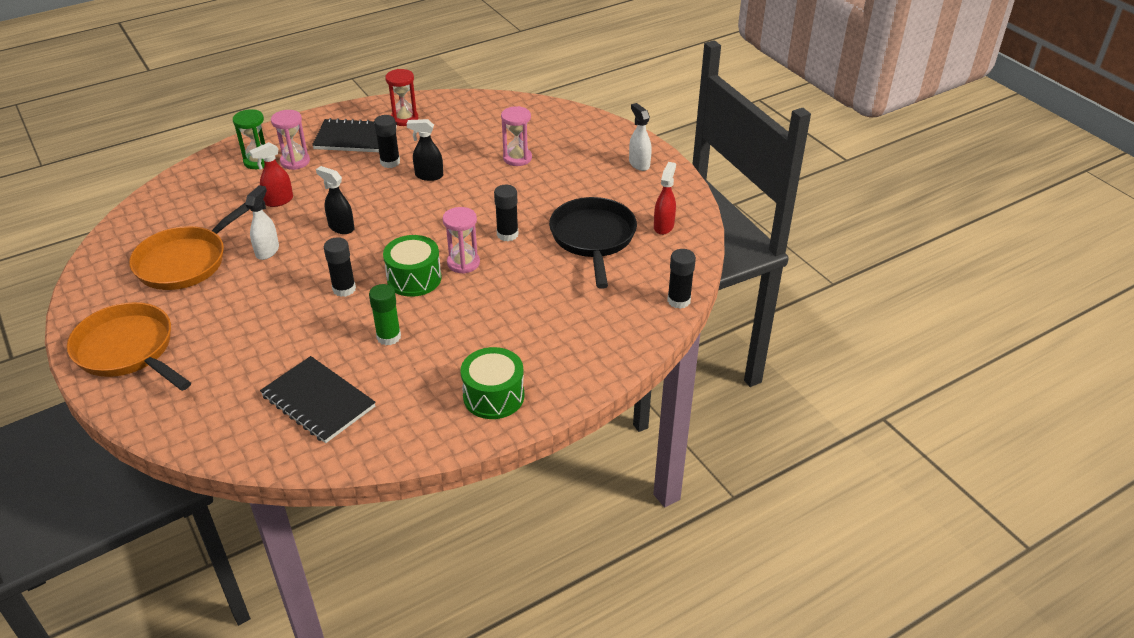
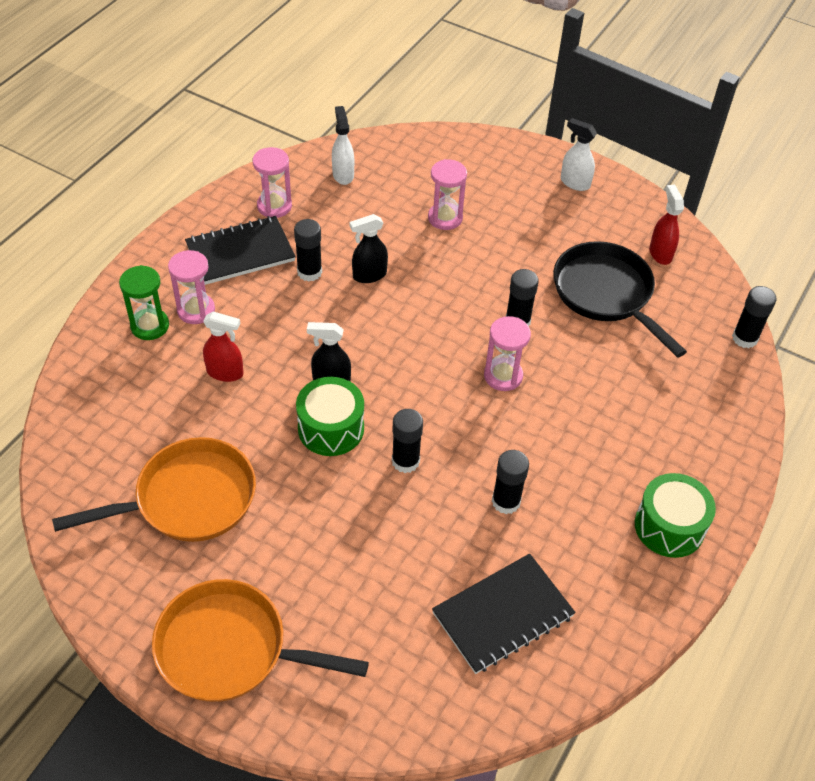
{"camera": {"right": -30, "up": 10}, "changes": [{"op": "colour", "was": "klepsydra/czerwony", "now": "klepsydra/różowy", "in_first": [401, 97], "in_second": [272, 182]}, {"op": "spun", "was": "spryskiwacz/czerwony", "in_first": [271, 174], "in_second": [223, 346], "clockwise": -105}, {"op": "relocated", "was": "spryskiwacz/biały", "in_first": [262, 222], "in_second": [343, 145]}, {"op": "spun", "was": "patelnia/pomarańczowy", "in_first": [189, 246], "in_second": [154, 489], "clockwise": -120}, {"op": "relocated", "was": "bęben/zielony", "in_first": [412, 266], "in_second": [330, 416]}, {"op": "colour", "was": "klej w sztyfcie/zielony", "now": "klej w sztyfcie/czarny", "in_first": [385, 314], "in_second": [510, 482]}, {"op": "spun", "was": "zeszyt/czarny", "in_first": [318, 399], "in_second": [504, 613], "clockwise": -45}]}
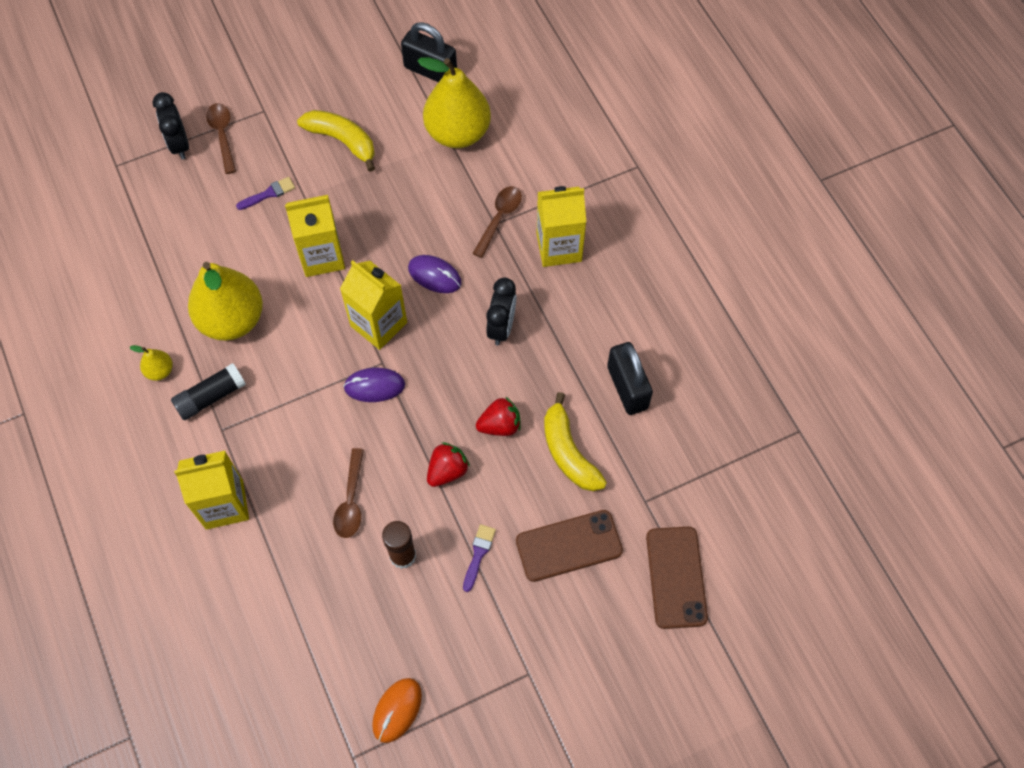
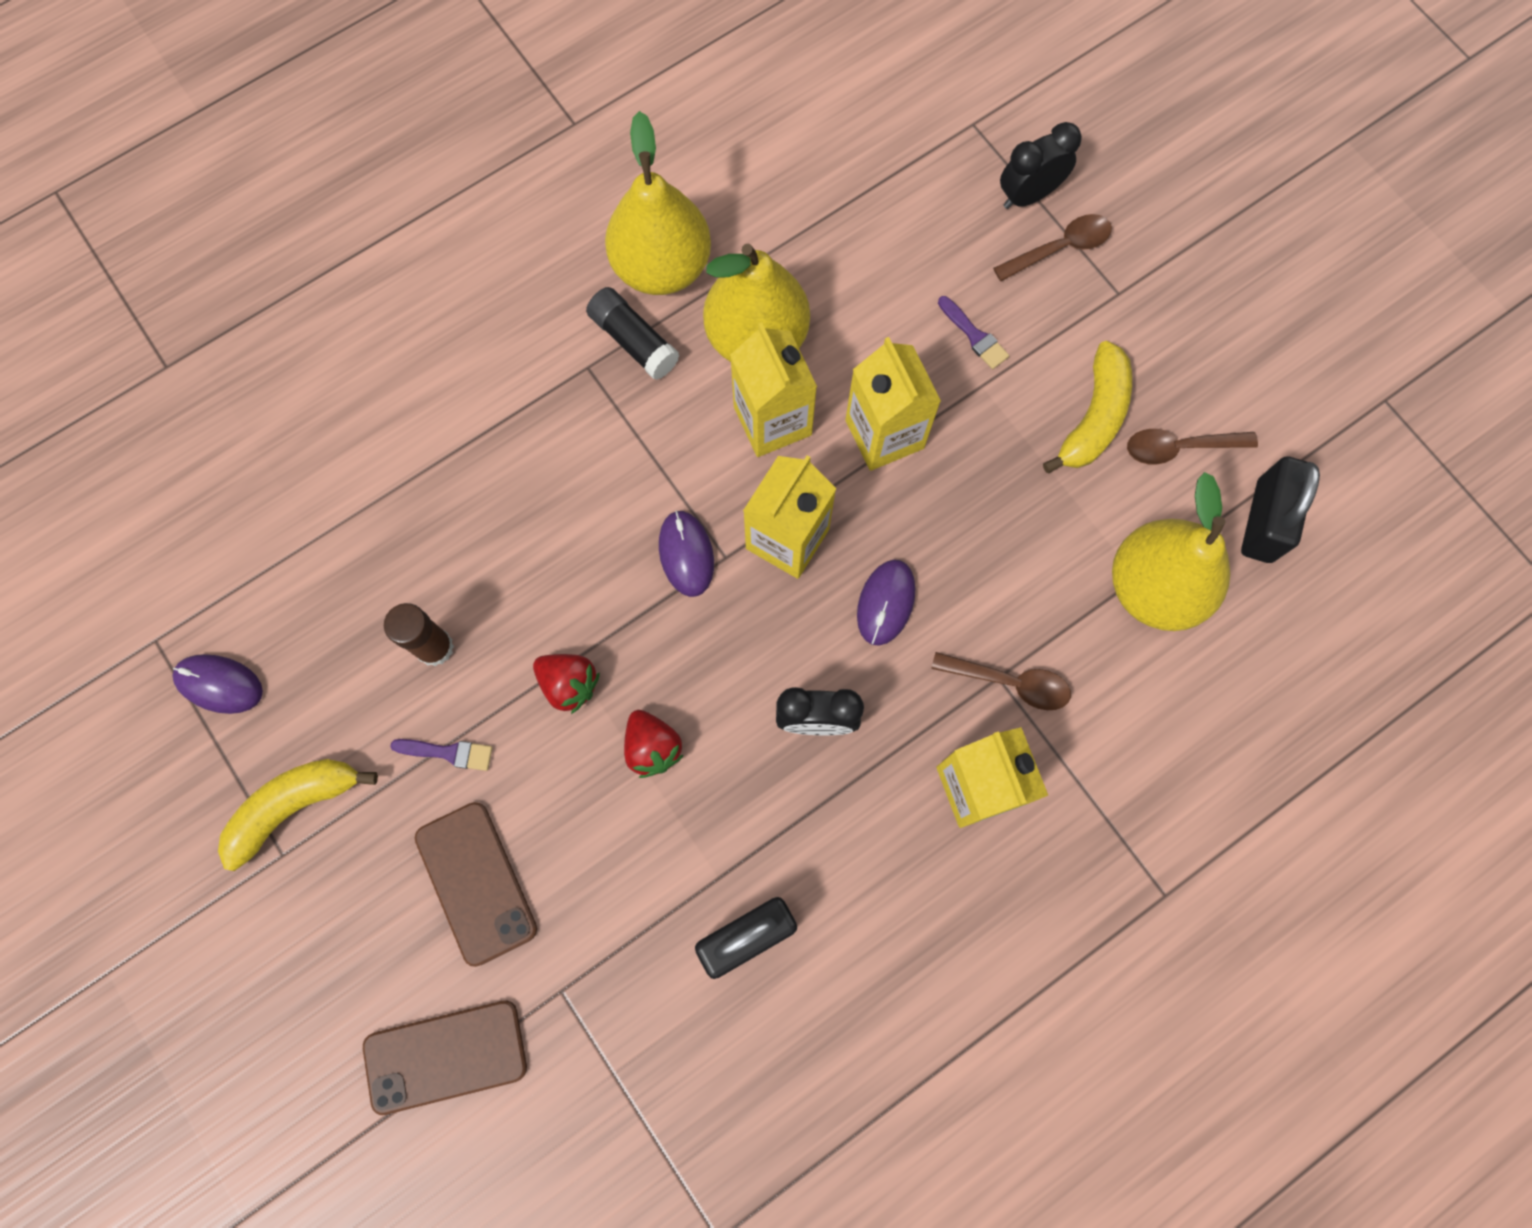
{"camera": {"right": 80, "up": 10}, "changes": [{"op": "size", "was": "gruszka/żółty", "in_first": [151, 363], "in_second": [658, 203], "ratio": 2.33}, {"op": "relocated", "was": "banan/żółty", "in_first": [575, 441], "in_second": [298, 815]}, {"op": "relocated", "was": "łyżka/brązowy", "in_first": [348, 493], "in_second": [1192, 447]}, {"op": "relocated", "was": "karton mleka/żółty", "in_first": [211, 490], "in_second": [773, 389]}, {"op": "colour", "was": "myszka/pomarańczowy", "now": "myszka/fioletowy", "in_first": [397, 710], "in_second": [217, 684]}]}
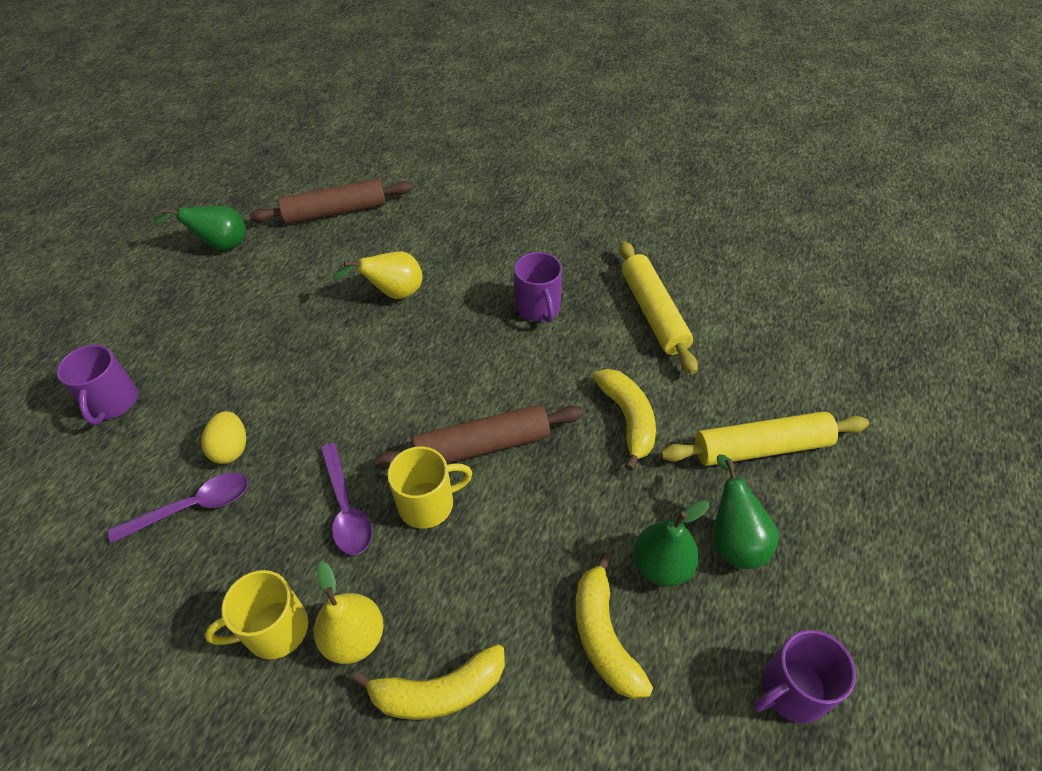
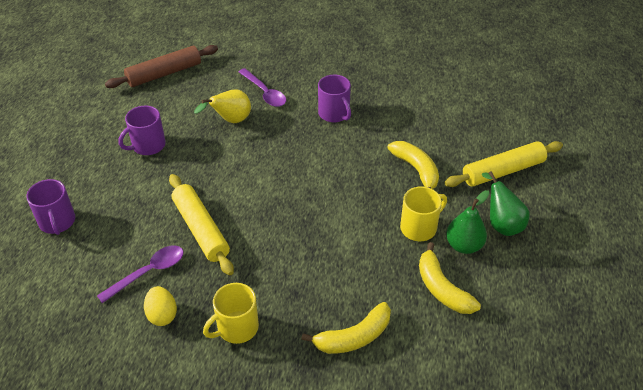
{"camera": {"right": -15, "up": -5}, "changes": [{"op": "missing", "was": "gruszka/zielony", "in_first": [200, 228]}, {"op": "relocated", "was": "wałek do ciasta/żółty", "in_first": [658, 307], "in_second": [201, 225]}, {"op": "missing", "was": "wałek do ciasta/brązowy", "in_first": [479, 436]}, {"op": "relocated", "was": "jajko/żółty", "in_first": [223, 437], "in_second": [160, 306]}, {"op": "relocated", "was": "łyżka/fioletowy", "in_first": [346, 499], "in_second": [262, 87]}, {"op": "relocated", "was": "kubek/żółty", "in_first": [430, 487], "in_second": [423, 214]}, {"op": "missing", "was": "gruszka/żółty", "in_first": [349, 612]}, {"op": "relocated", "was": "kubek/fioletowy", "in_first": [805, 676], "in_second": [142, 130]}]}
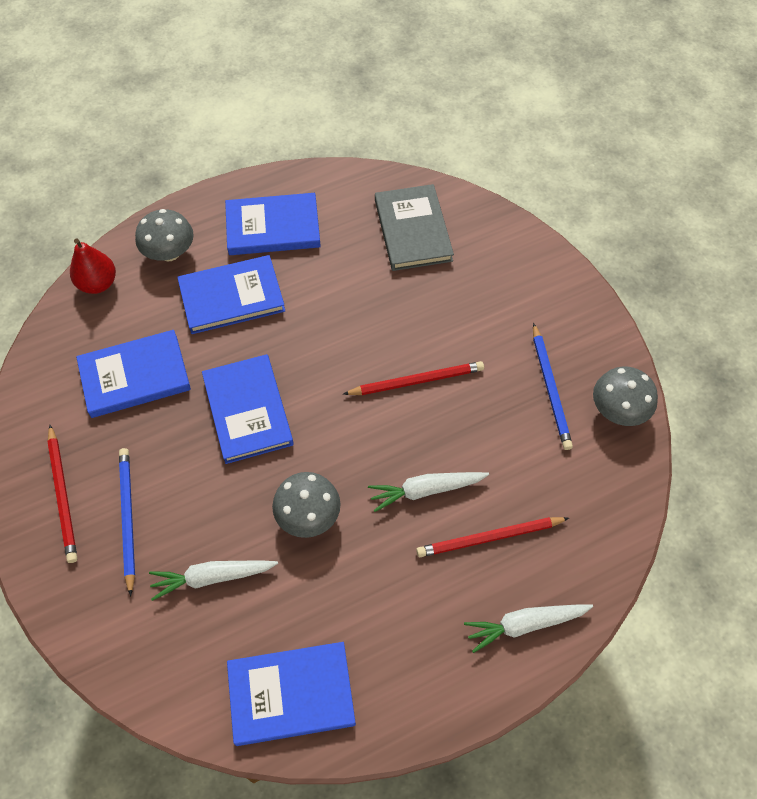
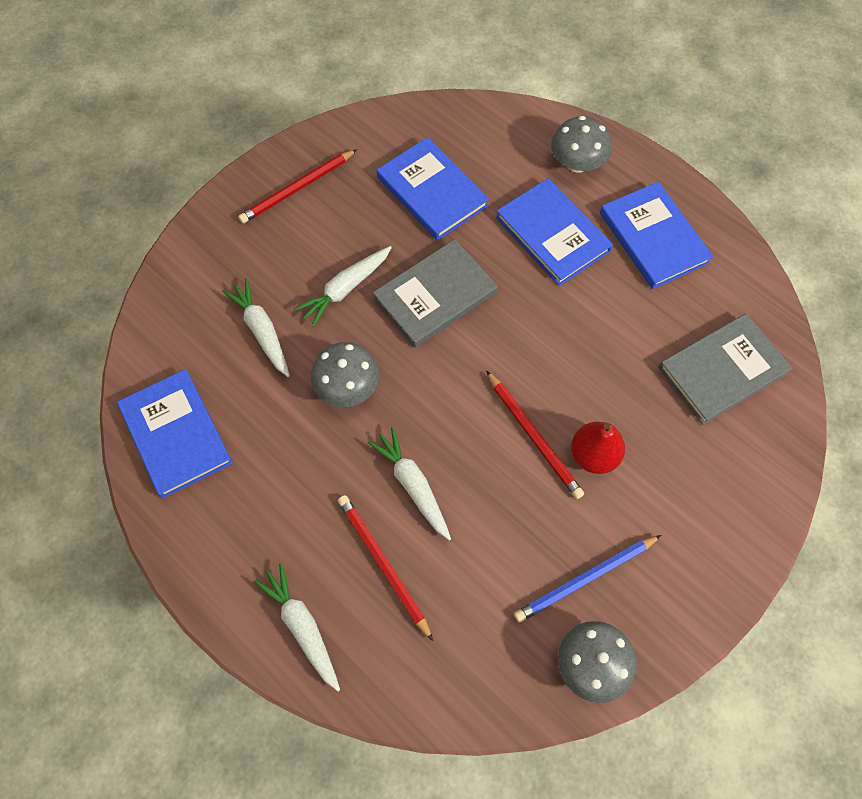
{"camera": {"right": 70, "up": 5}, "changes": [{"op": "relocated", "was": "gruszka/czerwony", "in_first": [93, 266], "in_second": [598, 448]}, {"op": "colour", "was": "książka/niebieski", "now": "książka/szary", "in_first": [248, 409], "in_second": [435, 293]}, {"op": "missing", "was": "ołówek/niebieski", "in_first": [127, 522]}, {"op": "appeared", "now": "marchewka/biały", "in_second": [343, 286]}]}
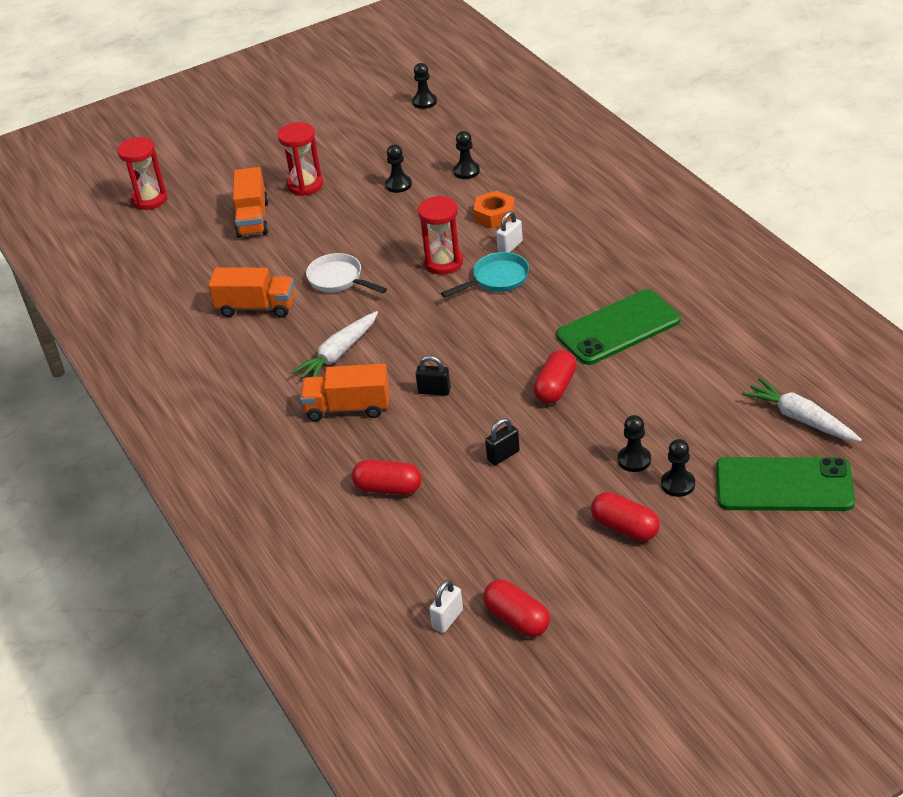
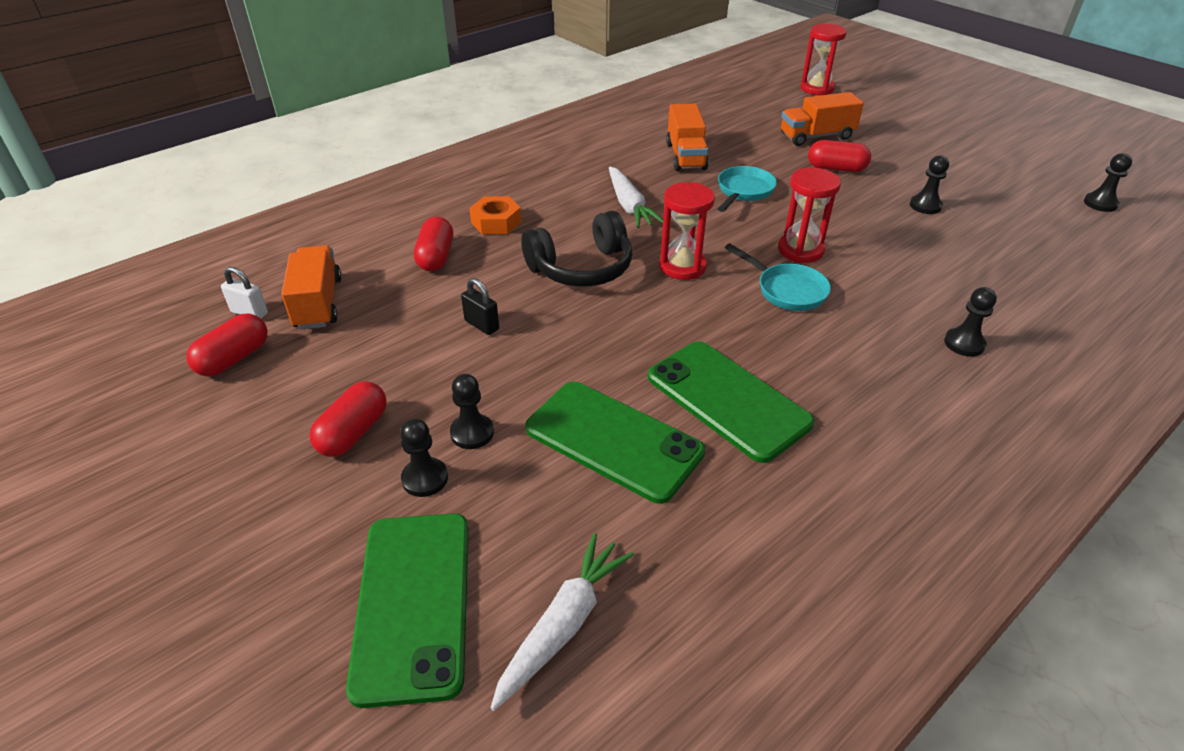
{"camera": {"right": 75, "up": 0}, "changes": [{"op": "relocated", "was": "klepsydra/czerwony", "in_first": [300, 159], "in_second": [687, 231]}, {"op": "relocated", "was": "pionek/czarny", "in_first": [466, 155], "in_second": [970, 322]}, {"op": "relocated", "was": "nakrętka/pomarańczowy", "in_first": [494, 210], "in_second": [495, 215]}, {"op": "missing", "was": "kłódka/biały", "in_first": [509, 232]}, {"op": "colour", "was": "patelnia/biały", "now": "patelnia/turkusowy", "in_first": [346, 273], "in_second": [747, 189]}, {"op": "spun", "was": "marchewka/biały", "in_first": [334, 344], "in_second": [636, 197], "clockwise": -135}, {"op": "relocated", "was": "kapsułka/czerwony", "in_first": [555, 377], "in_second": [839, 156]}, {"op": "exchanged", "was": "kłódka/czarny", "now": "słuchawki/czarny", "in_first": [433, 376], "in_second": [576, 249]}, {"op": "relocated", "was": "ciężarówka/pomarańczowy", "in_first": [344, 392], "in_second": [311, 287]}, {"op": "appeared", "now": "telefon/zielony", "in_second": [615, 443]}]}
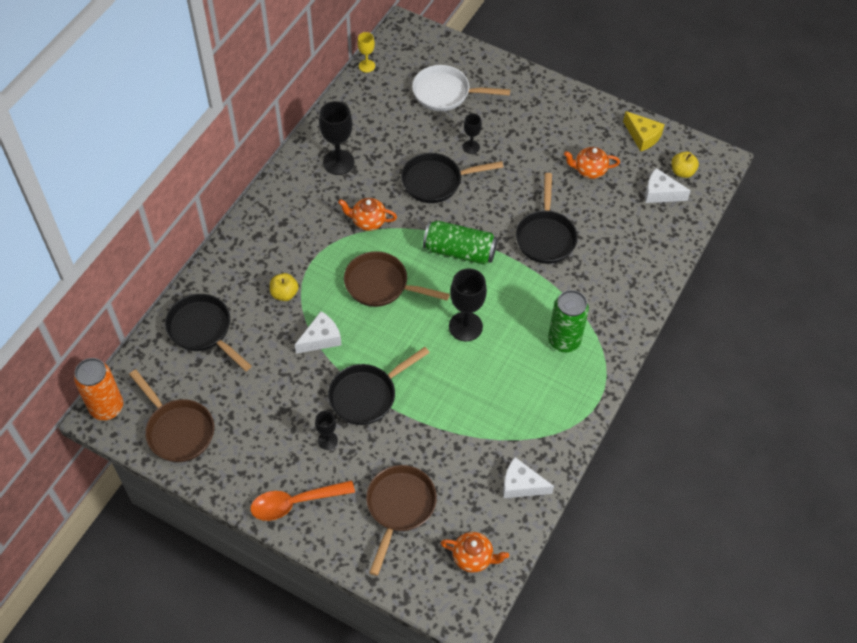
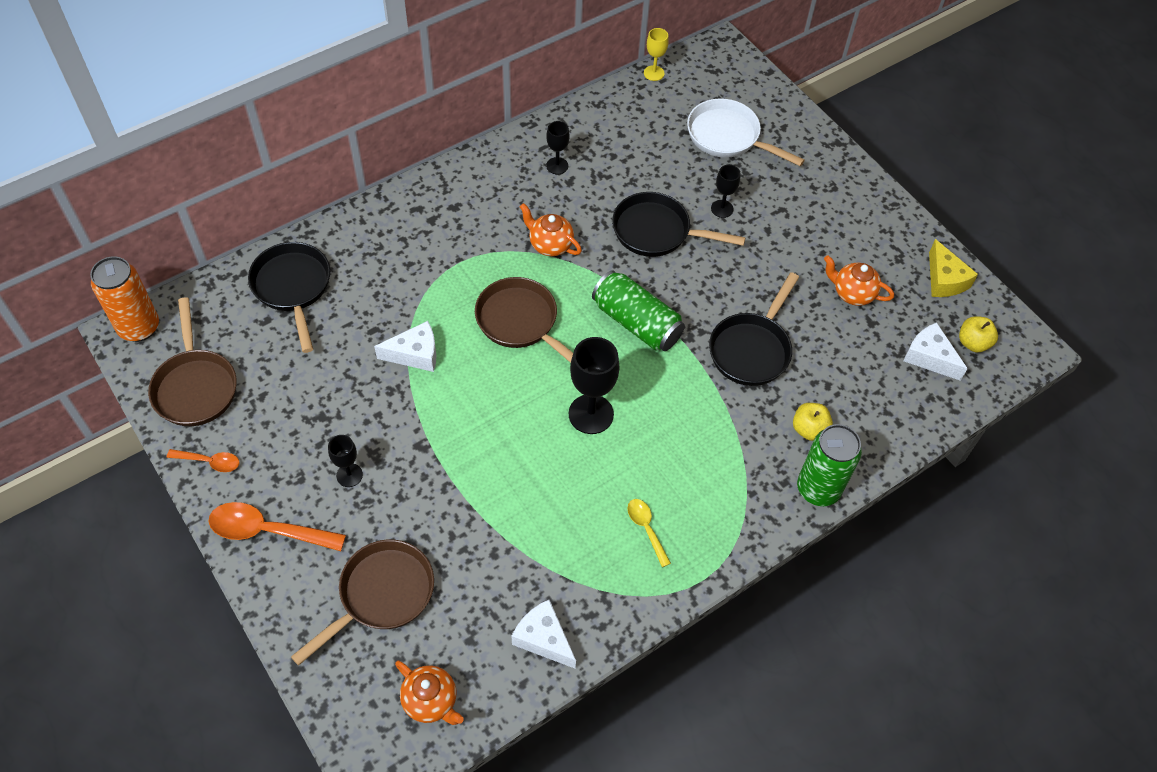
{"camera": {"right": 25, "up": 0}, "changes": [{"op": "size", "was": "kielich/czarny", "in_first": [337, 138], "in_second": [558, 147], "ratio": 0.56}, {"op": "relocated", "was": "jabłko/żółty", "in_first": [284, 287], "in_second": [813, 422]}, {"op": "relocated", "was": "puszka/zielony", "in_first": [568, 321], "in_second": [829, 465]}, {"op": "missing", "was": "patelnia/czarny", "in_first": [379, 386]}, {"op": "appeared", "now": "łyżka/pomarańczowy", "in_second": [203, 460]}, {"op": "appeared", "now": "łyżka/żółty", "in_second": [649, 533]}]}
